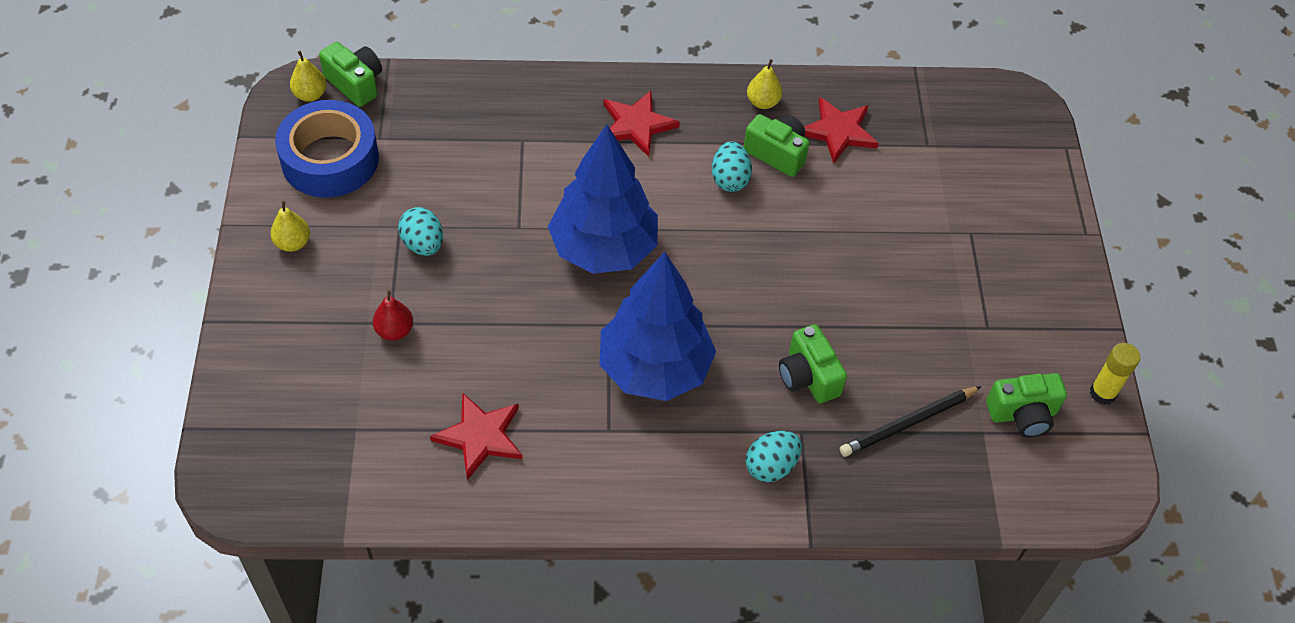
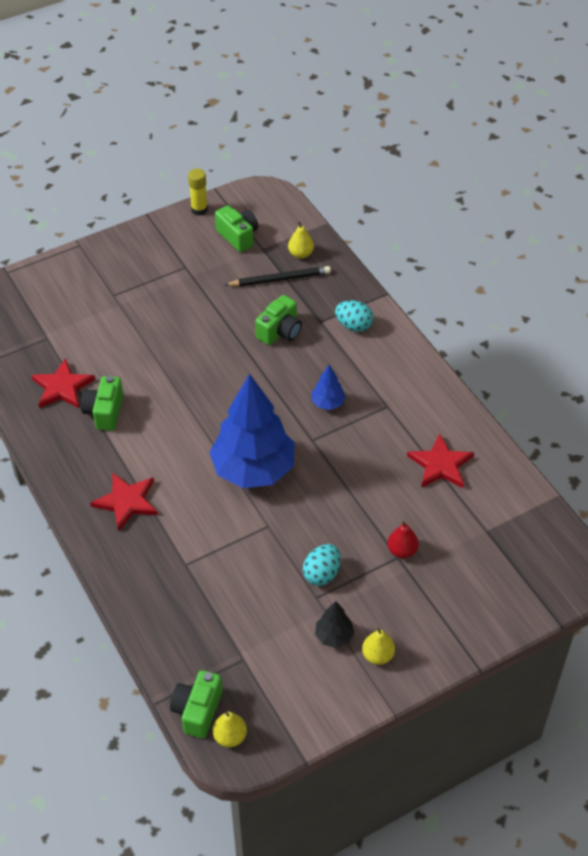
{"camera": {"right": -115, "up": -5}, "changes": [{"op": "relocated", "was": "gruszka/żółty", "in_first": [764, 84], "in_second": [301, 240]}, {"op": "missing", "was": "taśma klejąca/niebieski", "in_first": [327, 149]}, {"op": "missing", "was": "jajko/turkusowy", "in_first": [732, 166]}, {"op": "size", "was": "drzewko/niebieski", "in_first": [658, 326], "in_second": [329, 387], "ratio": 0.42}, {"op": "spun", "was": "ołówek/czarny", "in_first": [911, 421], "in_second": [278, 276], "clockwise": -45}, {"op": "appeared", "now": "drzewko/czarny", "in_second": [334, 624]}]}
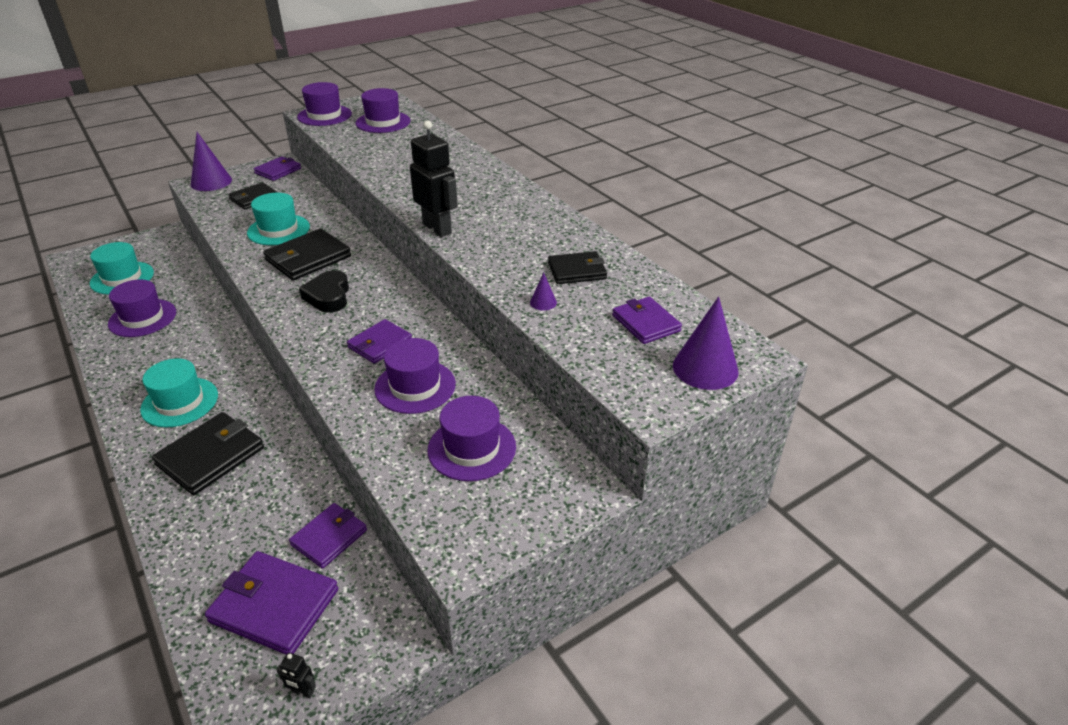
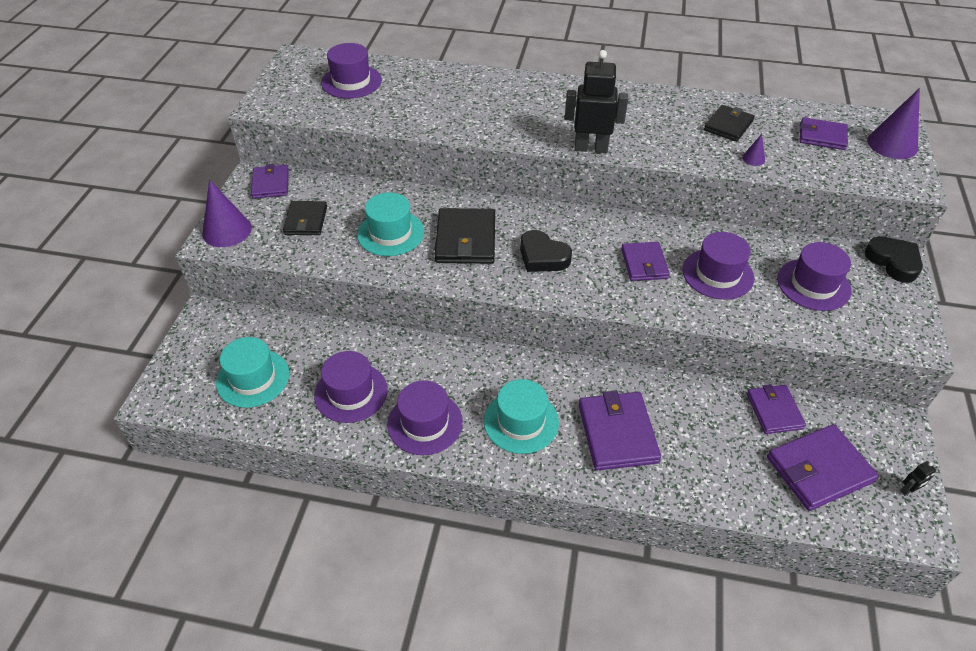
{"camera": {"right": -45, "up": 10}, "changes": [{"op": "relocated", "was": "kapelusz/fioletowy", "in_first": [324, 104], "in_second": [425, 417]}, {"op": "colour", "was": "portfel/czarny", "now": "portfel/fioletowy", "in_first": [208, 453], "in_second": [620, 430]}, {"op": "appeared", "now": "serce/czarny", "in_second": [894, 259]}]}
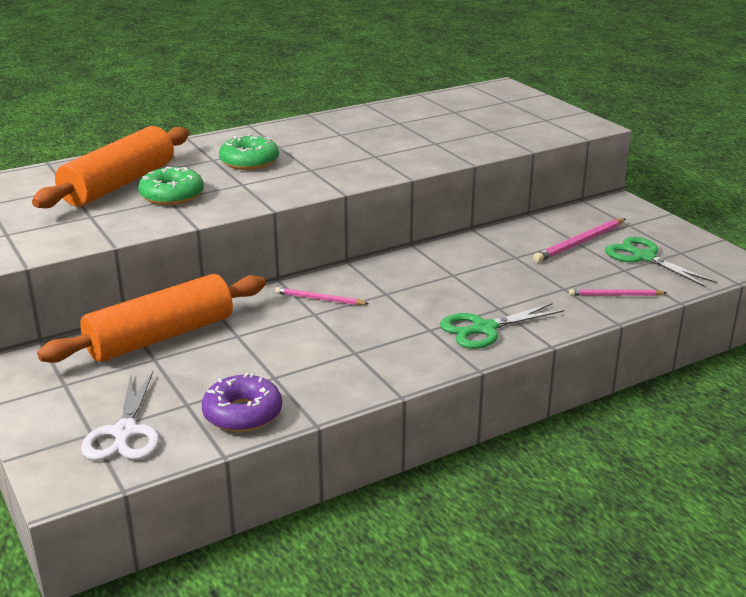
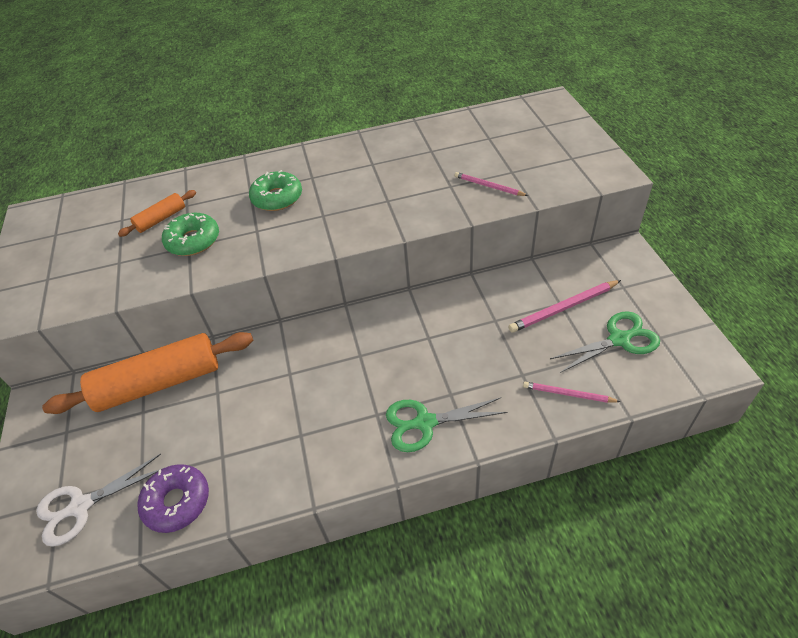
{"camera": {"right": 20, "up": 20}, "changes": [{"op": "size", "was": "wałek do ciasta/pomarańczowy", "in_first": [110, 167], "in_second": [157, 213], "ratio": 0.47}, {"op": "spun", "was": "nożyczki/zielony", "in_first": [661, 261], "in_second": [605, 342], "clockwise": 90}, {"op": "relocated", "was": "ołówek/różowy", "in_first": [322, 296], "in_second": [491, 184]}, {"op": "spun", "was": "nożyczki/biały", "in_first": [120, 416], "in_second": [101, 500], "clockwise": 45}]}
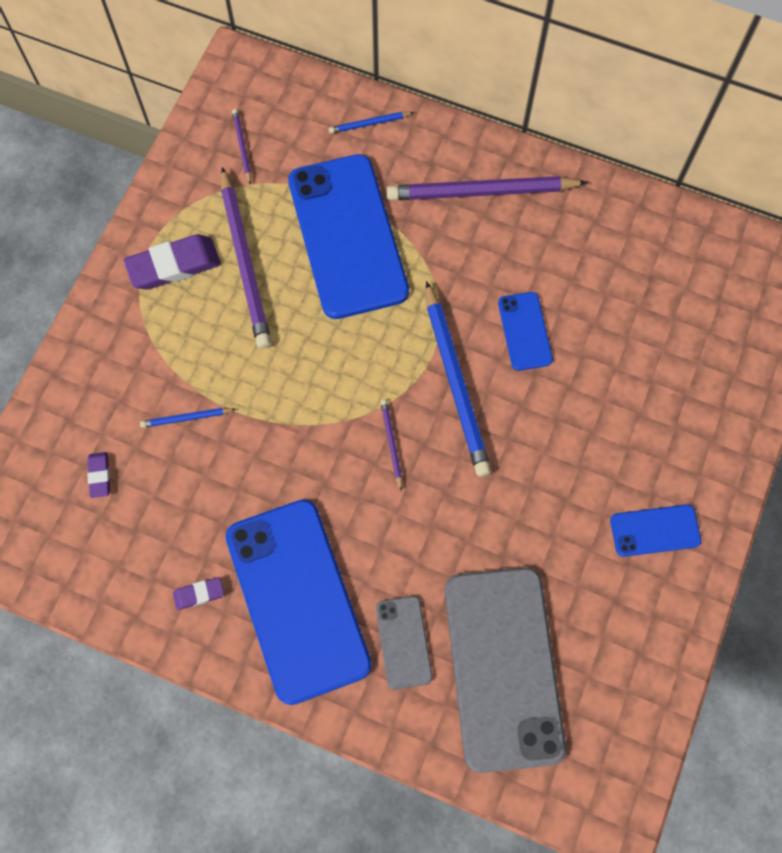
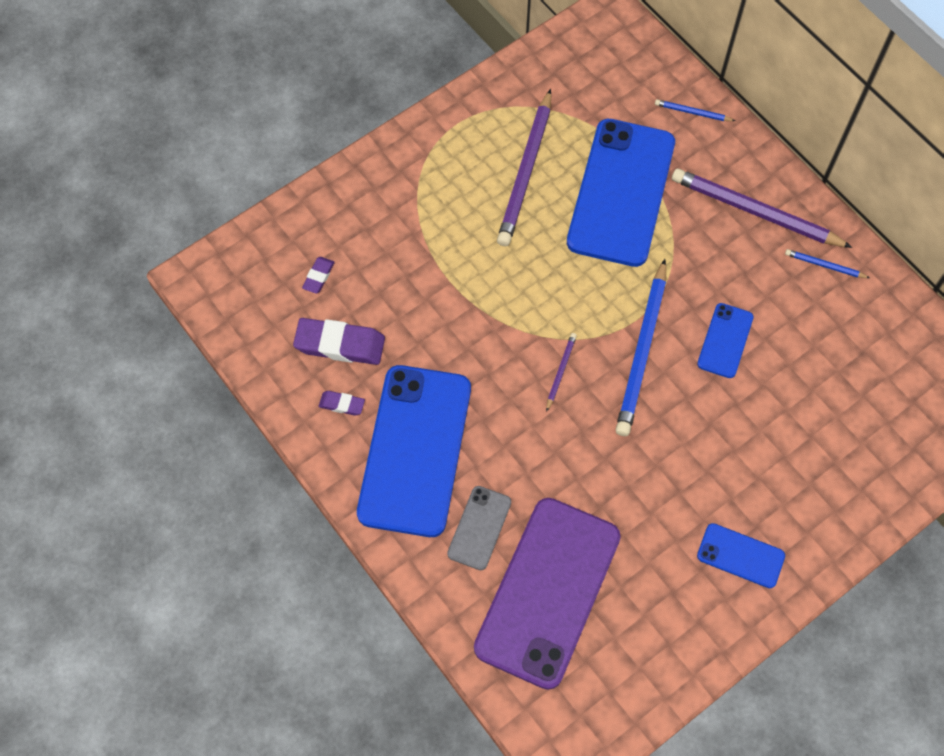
{"camera": {"right": 30, "up": -5}, "changes": [{"op": "missing", "was": "ołówek/fioletowy", "in_first": [241, 147]}, {"op": "relocated", "was": "gumka do mazania/fioletowy", "in_first": [172, 262], "in_second": [339, 341]}, {"op": "relocated", "was": "ołówek/niebieski", "in_first": [188, 418], "in_second": [827, 263]}, {"op": "colour", "was": "telefon/szary", "now": "telefon/fioletowy", "in_first": [505, 670], "in_second": [547, 594]}]}
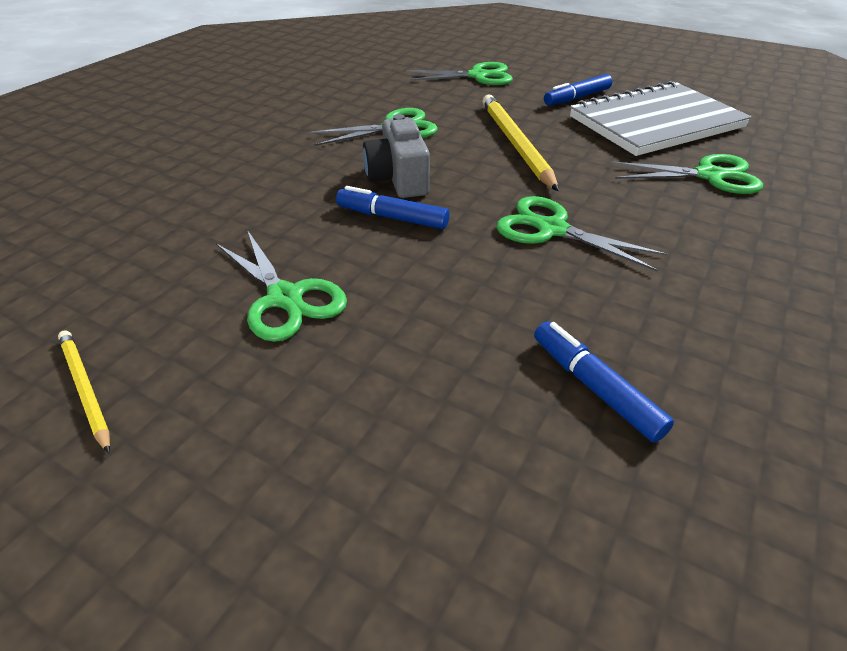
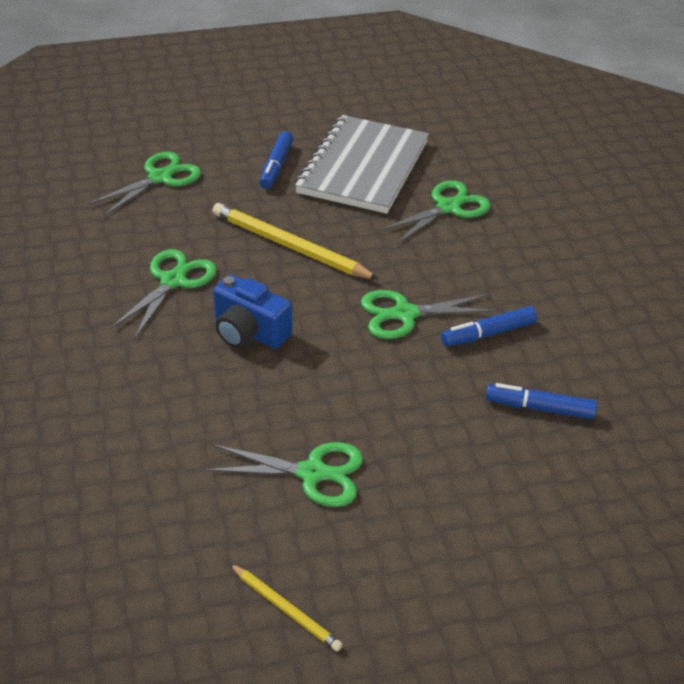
{"camera": {"right": -45, "up": 0}, "changes": [{"op": "colour", "was": "aparat fotograficzny/szary", "now": "aparat fotograficzny/niebieski", "in_first": [396, 156], "in_second": [252, 311]}, {"op": "relocated", "was": "flamaster/niebieski", "in_first": [393, 207], "in_second": [489, 326]}, {"op": "spun", "was": "ołówek/żółty", "in_first": [84, 391], "in_second": [286, 607], "clockwise": -150}]}
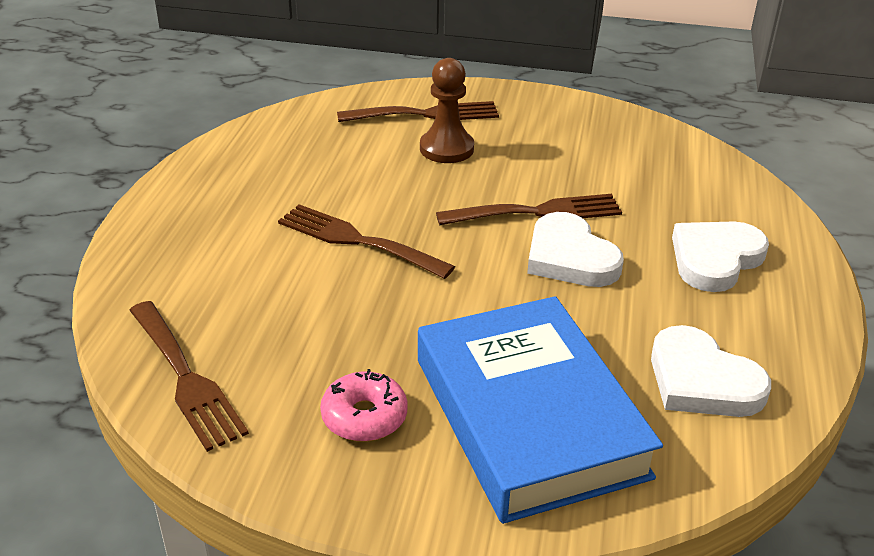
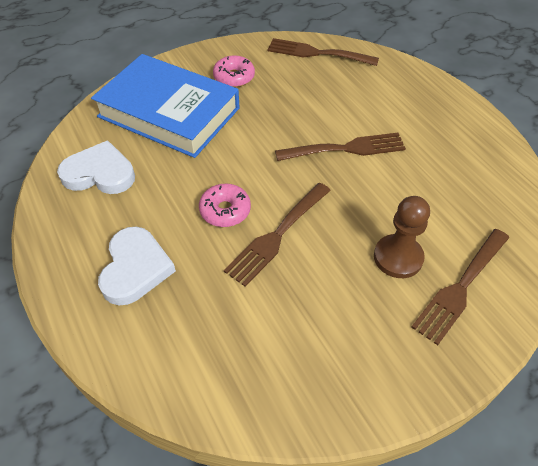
{"camera": {"right": 140, "up": 15}, "changes": [{"op": "exchanged", "was": "serce/biały", "now": "donut/różowy", "in_first": [575, 249], "in_second": [225, 205]}]}
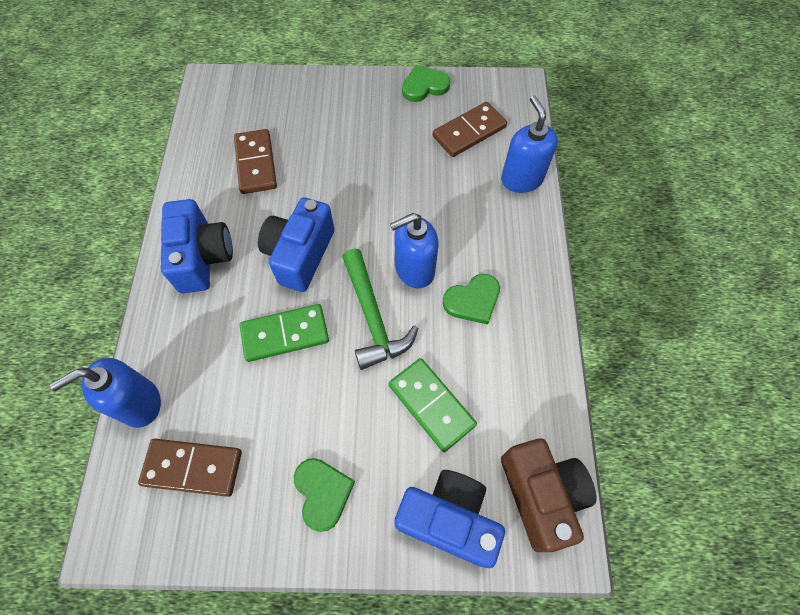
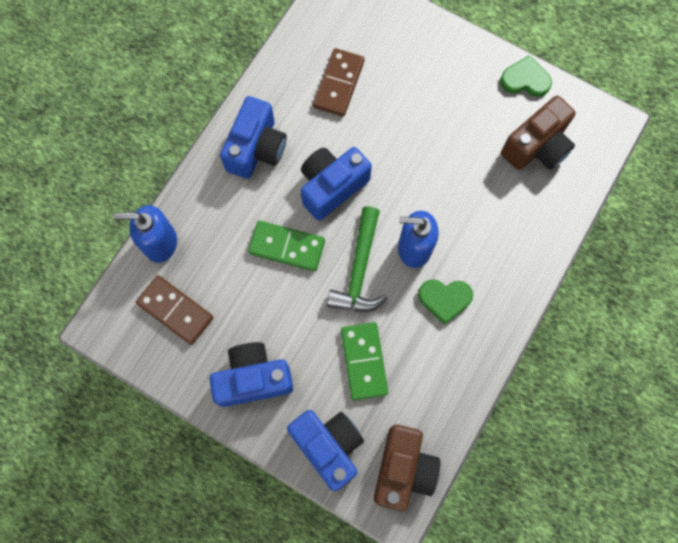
{"camera": {"right": 30, "up": 10}, "changes": [{"op": "missing", "was": "dozownik mydła/niebieski", "in_first": [529, 144]}, {"op": "exchanged", "was": "kostka domina/brązowy", "now": "aparat fotograficzny/brązowy", "in_first": [470, 129], "in_second": [538, 133]}, {"op": "exchanged", "was": "serce/zielony", "now": "aparat fotograficzny/niebieski", "in_first": [324, 495], "in_second": [251, 374]}]}
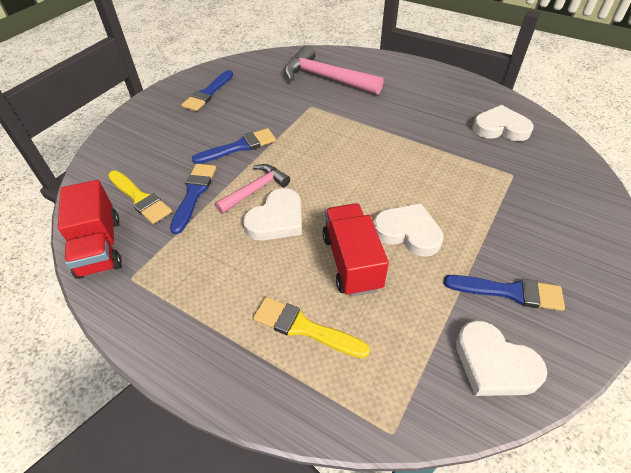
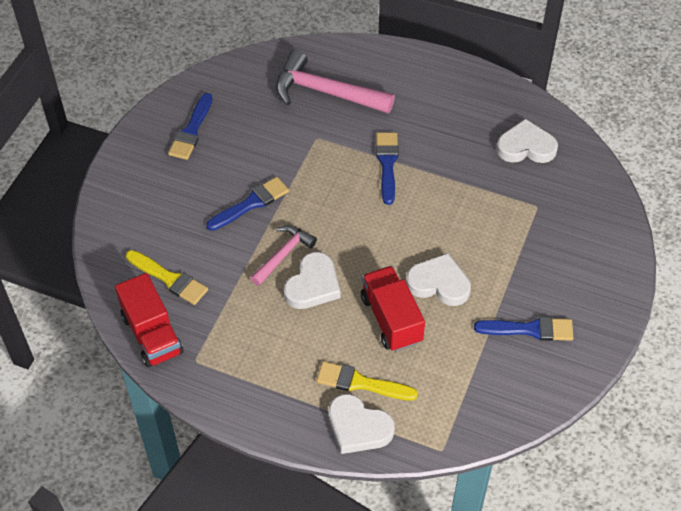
{"camera": {"right": -10, "up": 5}, "changes": [{"op": "relocated", "was": "pędzel/niebieski", "in_first": [193, 199], "in_second": [387, 169]}, {"op": "relocated", "was": "serce/biały", "in_first": [501, 358], "in_second": [362, 424]}]}
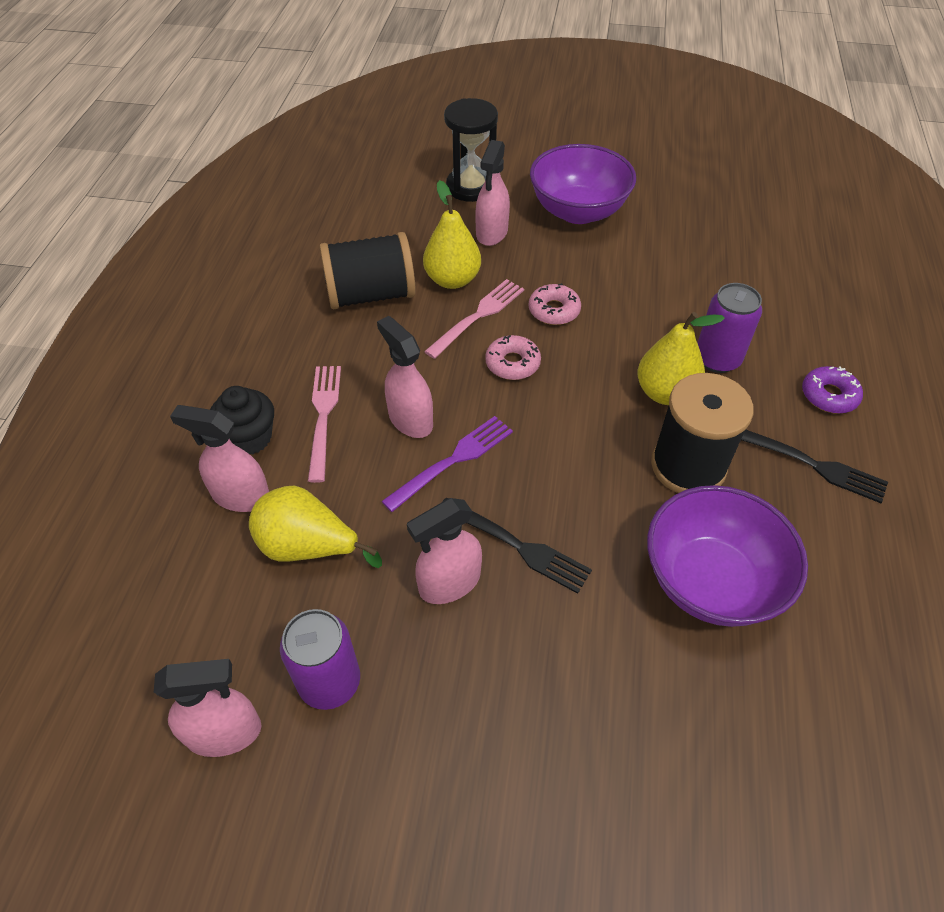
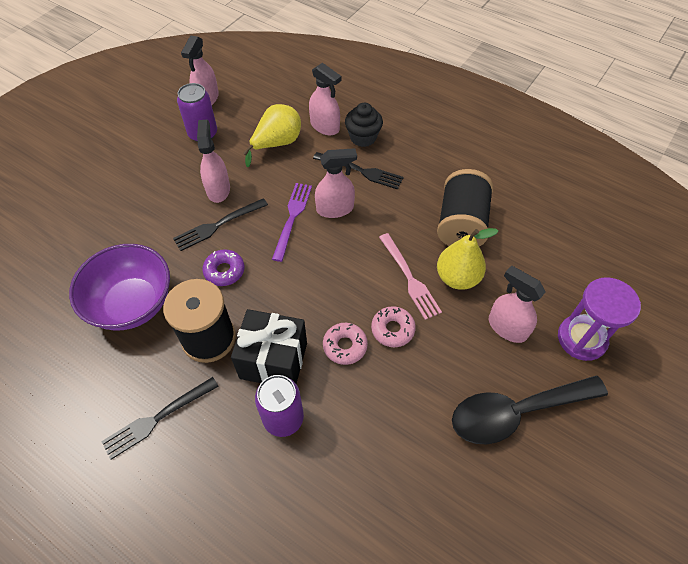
{"camera": {"right": 115, "up": 5}, "changes": [{"op": "colour", "was": "klepsydra/czarny", "now": "klepsydra/fioletowy", "in_first": [471, 150], "in_second": [599, 319]}, {"op": "exchanged", "was": "miska/fioletowy", "now": "łyżka/czarny", "in_first": [583, 184], "in_second": [530, 409]}, {"op": "exchanged", "was": "gruszka/żółty", "now": "prezent/czarny", "in_first": [681, 358], "in_second": [269, 346]}, {"op": "relocated", "was": "donut/różowy", "in_first": [513, 357], "in_second": [345, 344]}, {"op": "colour", "was": "widelec/różowy", "now": "widelec/czarny", "in_first": [324, 424], "in_second": [358, 171]}, {"op": "relocated", "was": "donut/fioletowy", "in_first": [832, 390], "in_second": [223, 267]}, {"op": "spun", "was": "spryskiwacz/różowy", "in_first": [219, 458], "in_second": [325, 99], "clockwise": 90}, {"op": "spun", "was": "widelec/fioletowy", "in_first": [447, 464], "in_second": [292, 222], "clockwise": -150}]}
